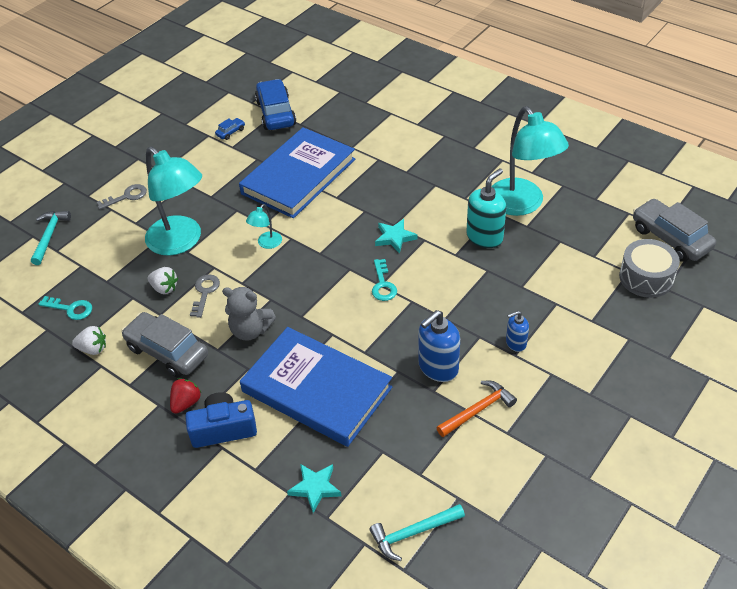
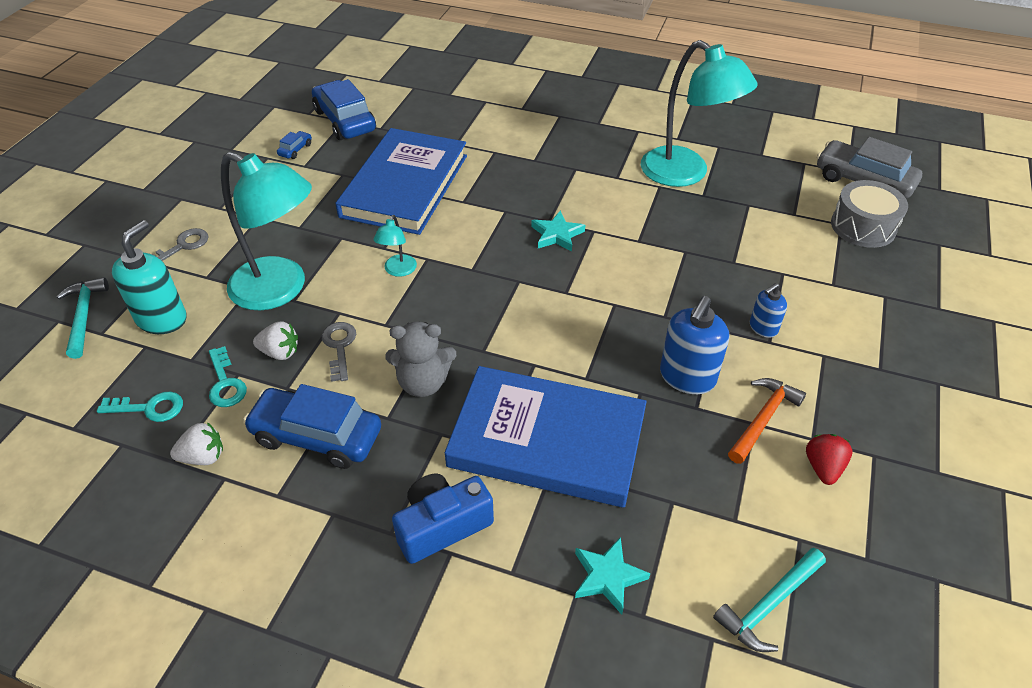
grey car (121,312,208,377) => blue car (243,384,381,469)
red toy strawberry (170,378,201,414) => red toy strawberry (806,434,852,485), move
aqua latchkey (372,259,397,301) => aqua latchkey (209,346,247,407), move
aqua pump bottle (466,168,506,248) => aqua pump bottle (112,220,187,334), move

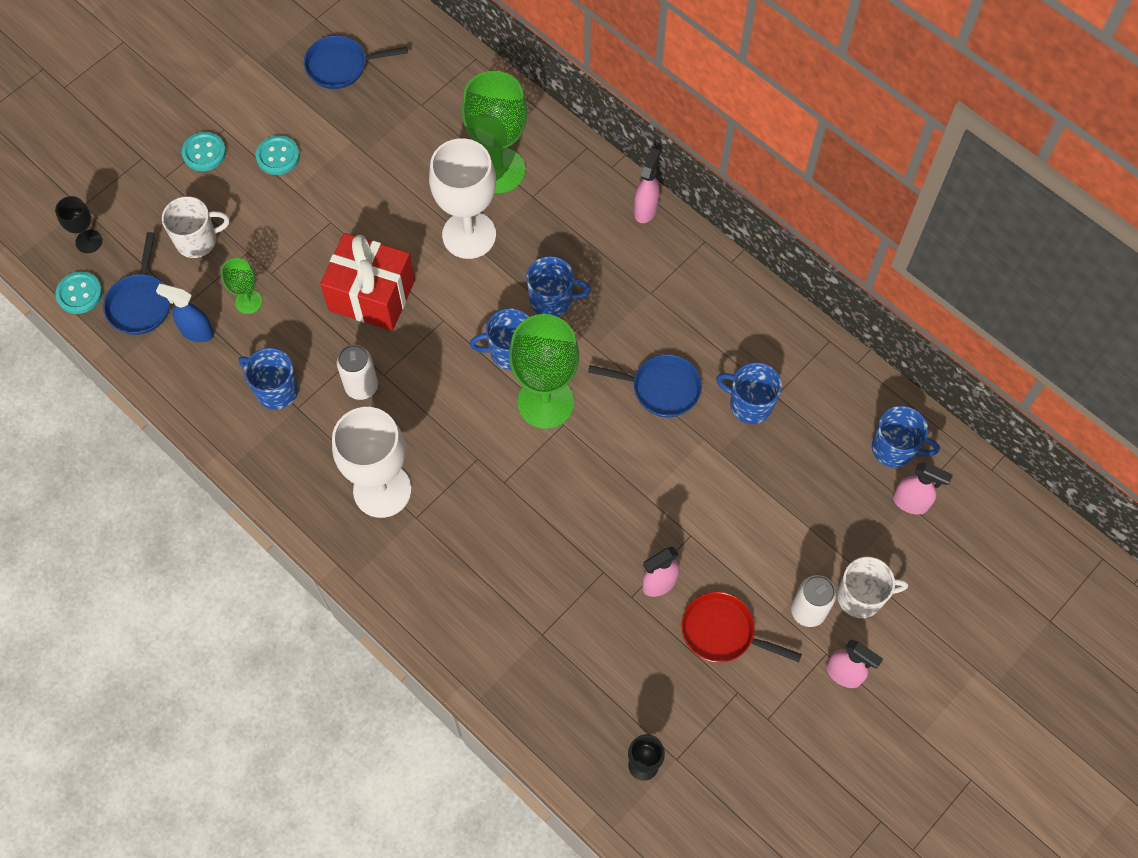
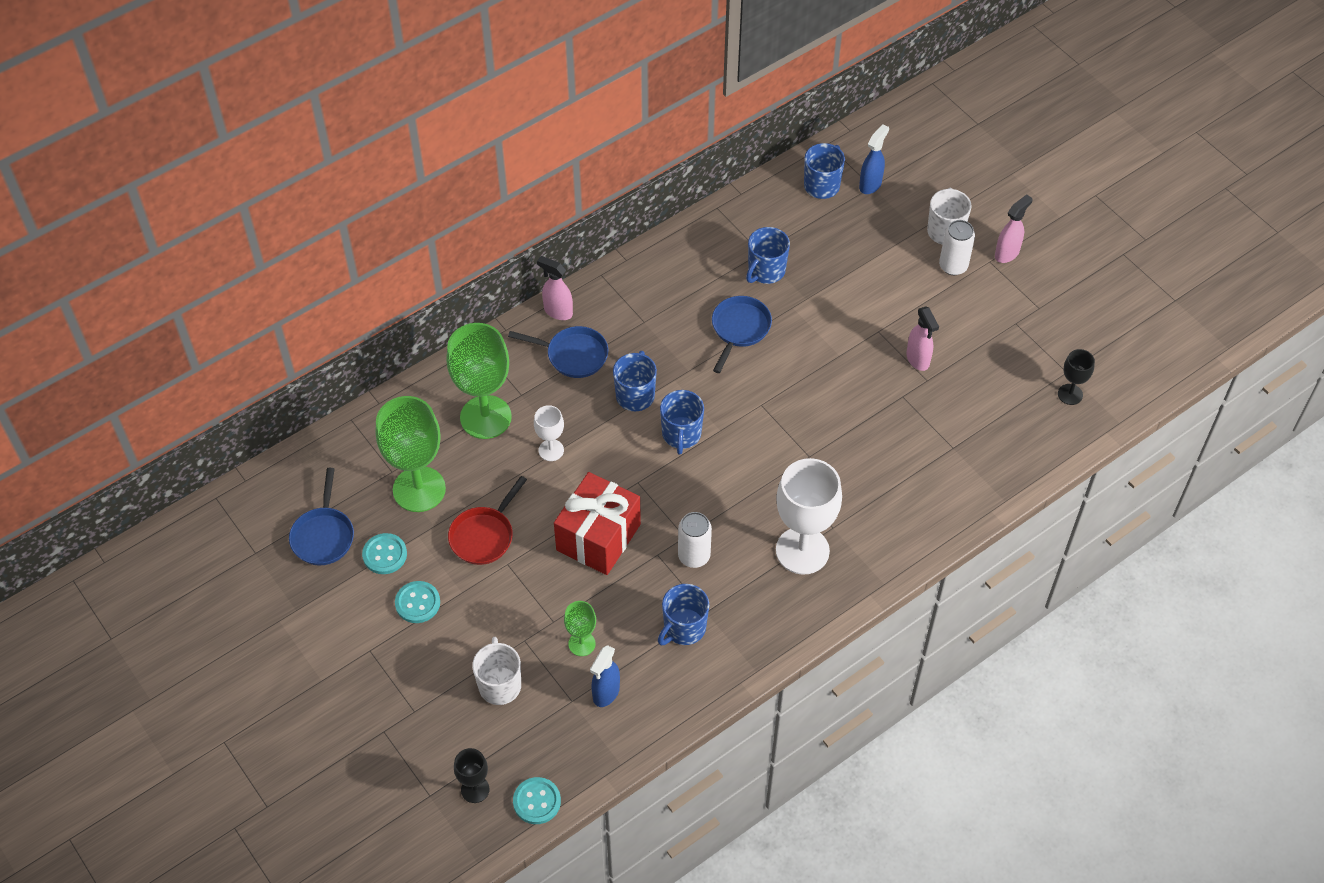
blue pan (103,232,170,335) => blue pan (508,326,608,378), move
aqua sewing button (182,132,226,171) => aqua sewing button (362,533,407,574), move
snow-white goblet (429,138,496,259) => snow-white goblet (534,405,564,461), x0.49
leaf-green goblet (509,314,579,429) => leaf-green goblet (375,396,446,512), move
red pan (681,592,802,663) => red pan (448,476,527,565), move
rose-pink spray cleaner (893,463,953,514) => blue spray cleaner (859,124,889,194)

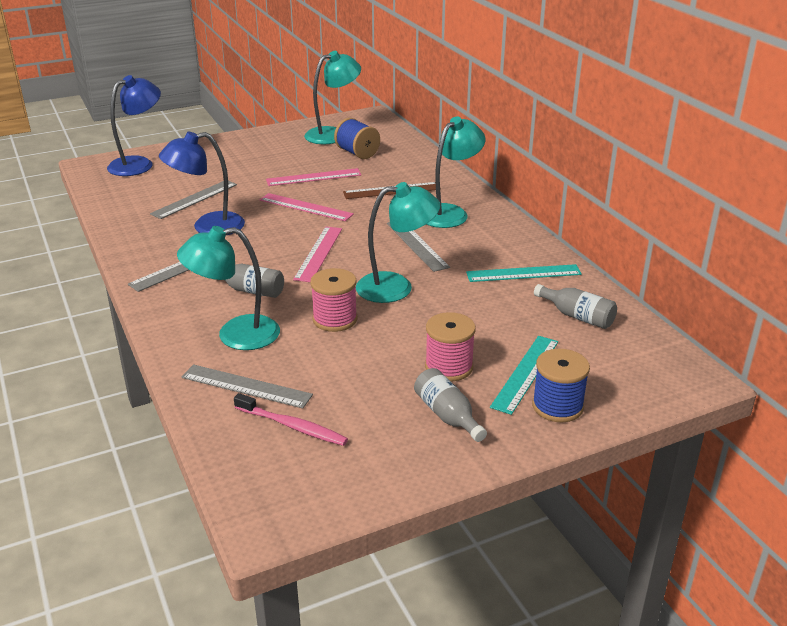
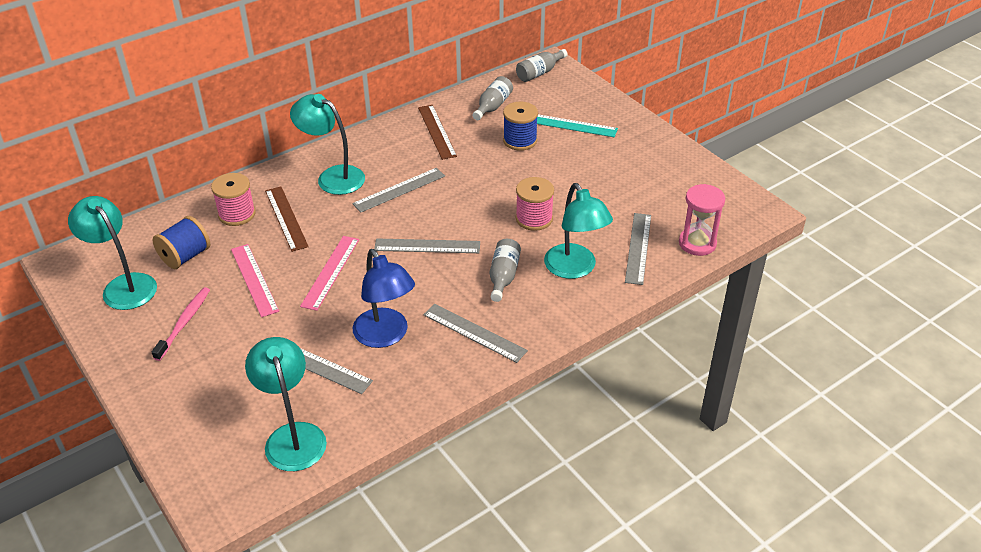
blue desk lamp (107,75,161,176) => nothing
rose-pink dental brush (234,393,348,446) => rose-pink dental brush (152,287,210,361), move
rose-pink straightedge (293,227,342,282) => grey straightedge (374,239,480,253)
aqua desk lamp (356,182,440,303) => aqua desk lamp (245,337,327,471), move
grey flask (414,368,487,442) => grey flask (516,49,568,82), move
rose-pink bobbin (425,312,476,381) => rose-pink bobbin (211,173,256,226), move
aqua straightedge (466,264,582,282) => brown straightedge (418,105,457,160)
blue bobbin (532,349,590,422) => blue bobbin (503,102,538,151), move
nothing => rose-pink sandglass (679,184,725,256)

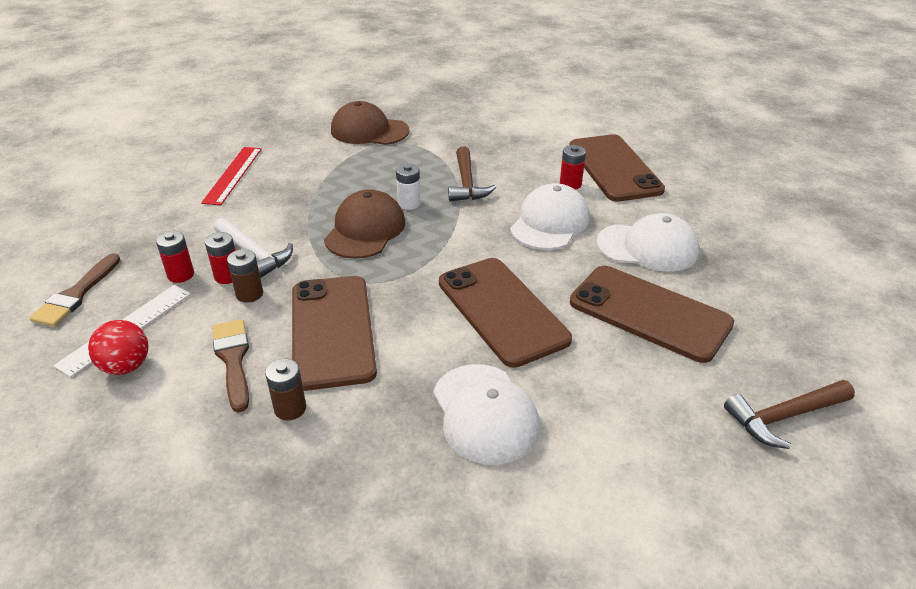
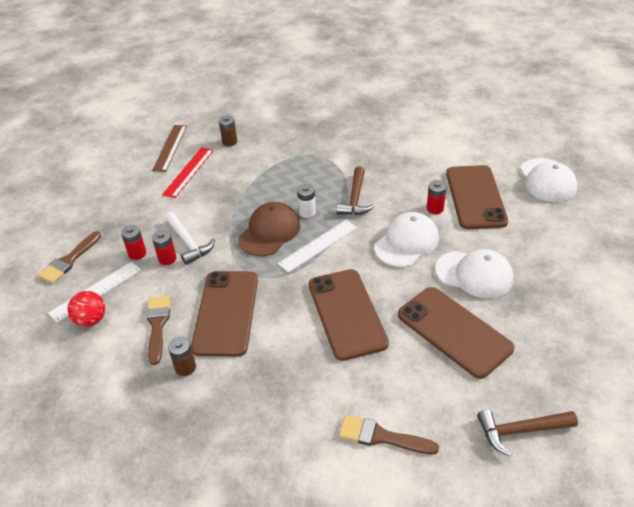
brown battery (227,249,263,303) => brown battery (219,116,237,146), move
brown cap (331,101,409,145) => nothing
snow-white cap (433,364,540,465) => snow-white cap (520,158,577,202), move
nothing => brown straightedge (152,125,187,172)
nothing => snow-white straightedge (278,220,357,273)
nothing => brown paintbrush (339,415,439,454)

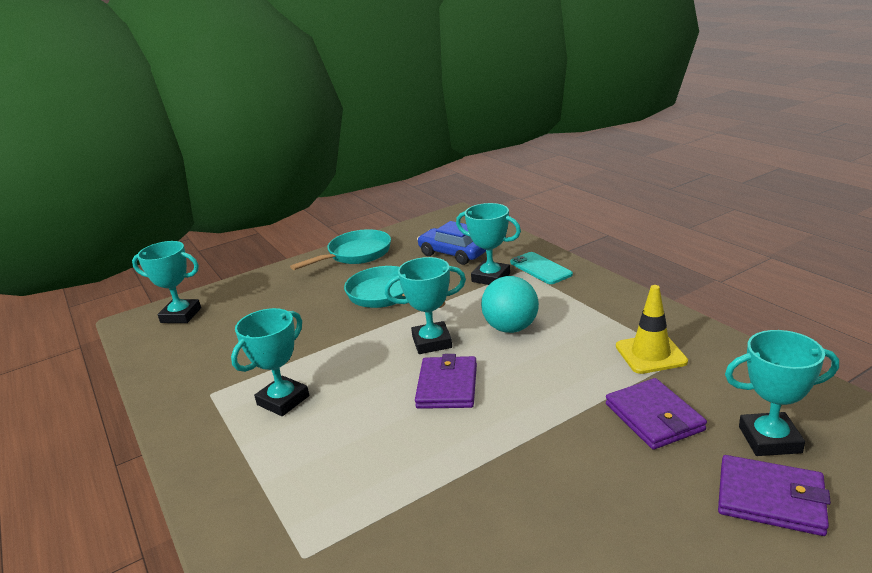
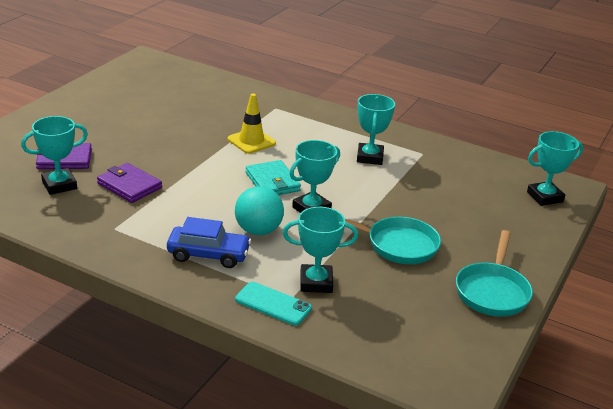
violet billfold (415,354,477,409) => aqua billfold (246,160,301,195)
blue car (417,221,486,265) => blue car (167,217,251,268), move
golden safety cone (616,285,688,374) => golden safety cone (228,94,276,154), move

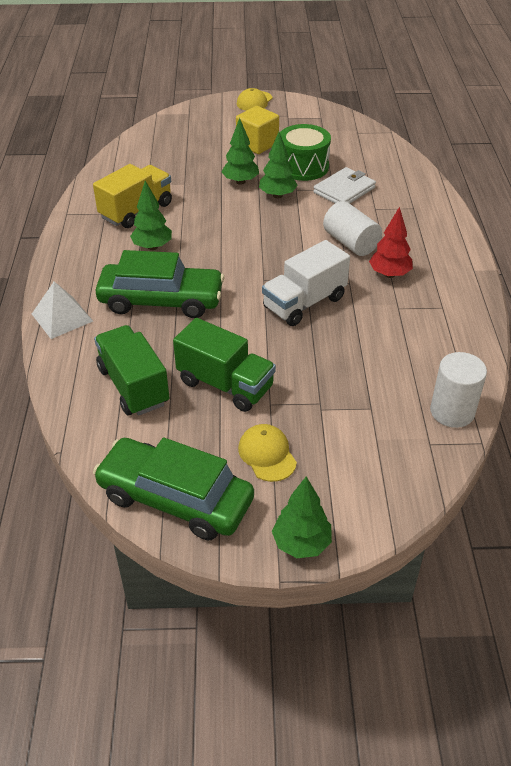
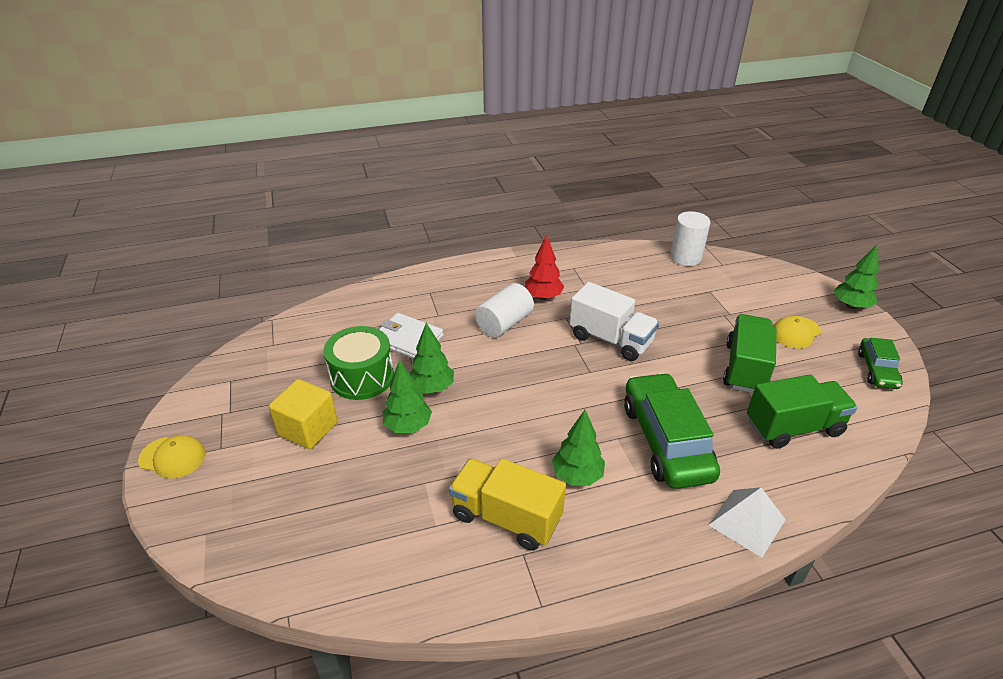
leaf-green car (93,437,254,540) => leaf-green car (858,338,903,389), x0.54
leaf-green lorry (94,325,169,416) => leaf-green lorry (747,374,858,449), 150 degrees counterclockwise

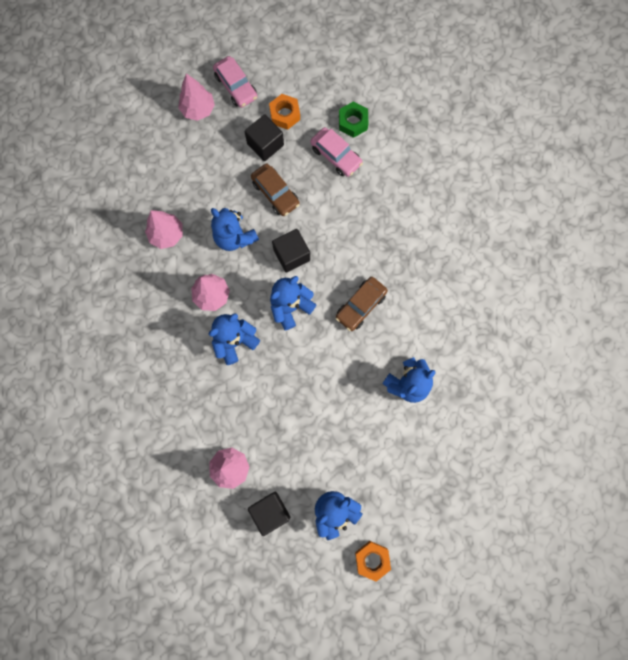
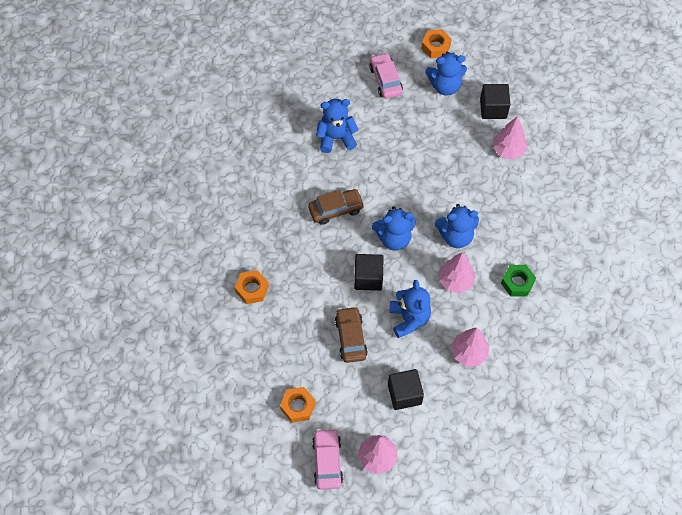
jet-black solid cube (244,114,284,161) => jet-black solid cube (388,369,424,410), move
rose-pink car (310,127,363,177) => rose-pink car (369,52,403,99), move
leaf-green hexagon nut (339,101,369,138) => leaf-green hexagon nut (501,265,536,297), move
nothing => orange hexagon nut (235,270,269,304)

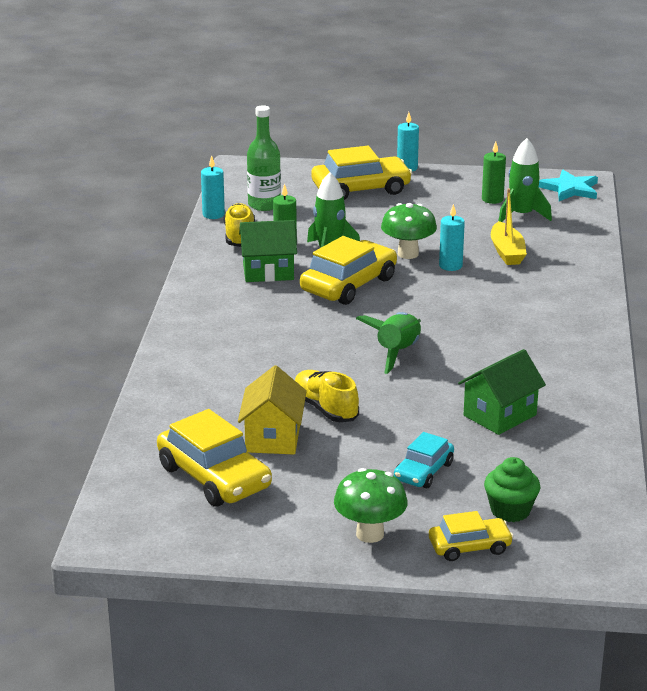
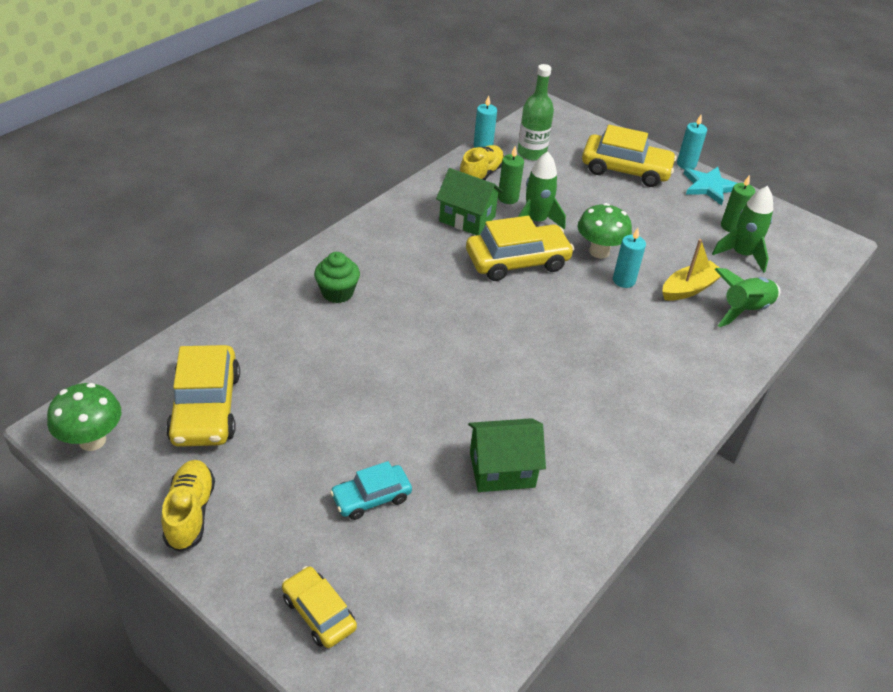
golden house (238,365,307,455) => nothing
golden lace-up shoe (295,370,359,422) => golden lace-up shoe (161,460,215,552), move
leaf-green mushroom (334,468,408,543) => leaf-green mushroom (47,383,121,451), move
leaf-green toy rocket (356,312,421,374) => leaf-green toy rocket (714,268,781,327), move
golden car (429,511,514,561) => golden car (282,566,357,648), 150 degrees counterclockwise
leaf-green fairy cake (484,457,541,522) => leaf-green fairy cake (314,252,360,303), move
golden toy boat (491,188,527,265) => golden toy boat (662,239,721,301), 150 degrees counterclockwise
aqua five-pointed star (539,170,598,201) => aqua five-pointed star (684,167,737,205), move

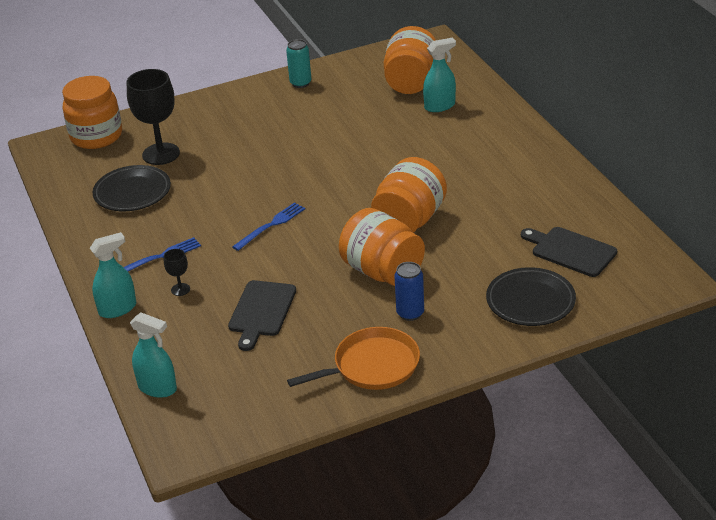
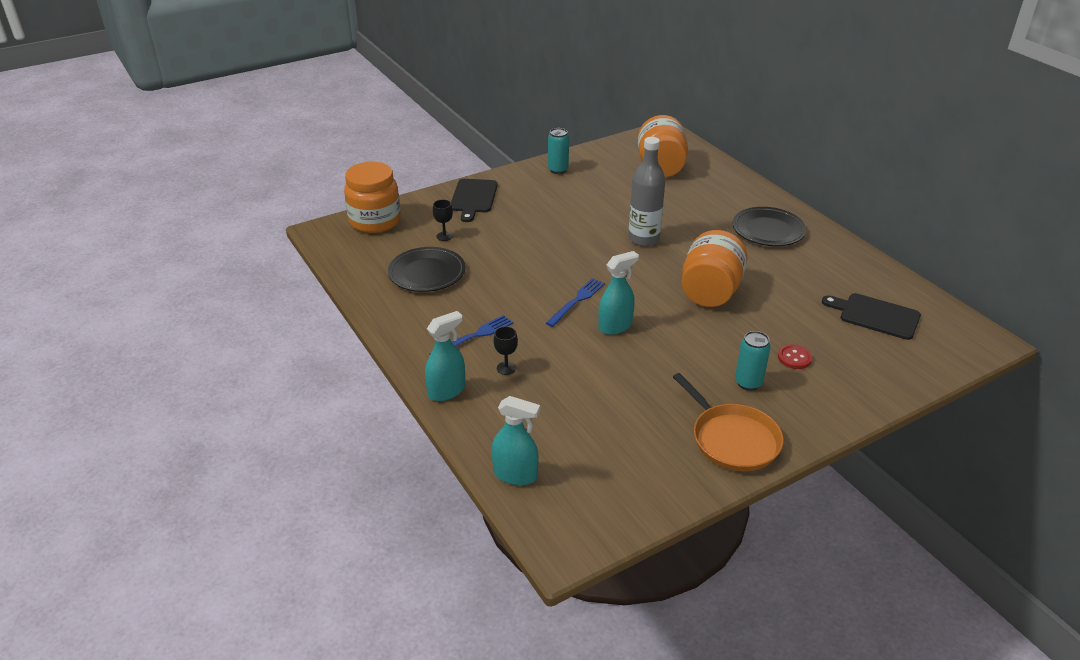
jet-black goblet (127,69,180,165) => jet-black goblet (433,199,453,241), x0.45
jet-black chopping board (228,280,296,351) => jet-black chopping board (451,179,498,222), move
orange pan (287,327,420,390) => orange pan (673,373,784,471), 90 degrees clockwise
orange preserve jar (339,208,425,286) => nothing
blue can (394,262,424,321) => aqua can (735,331,771,391)
aqua spray cleaner (423,38,456,112) => aqua spray cleaner (598,251,639,335), move
jet-black plate (486,267,576,326) => jet-black plate (732,207,806,246), move
nothing => grey flask (628,137,665,246)
nothing => red sewing button (778,344,812,369)

